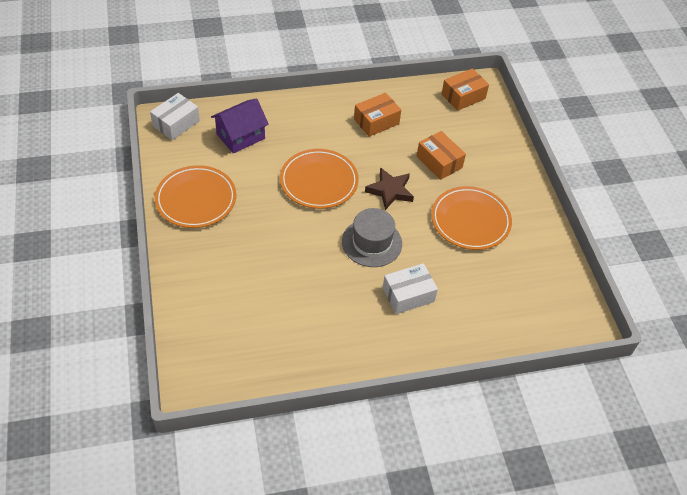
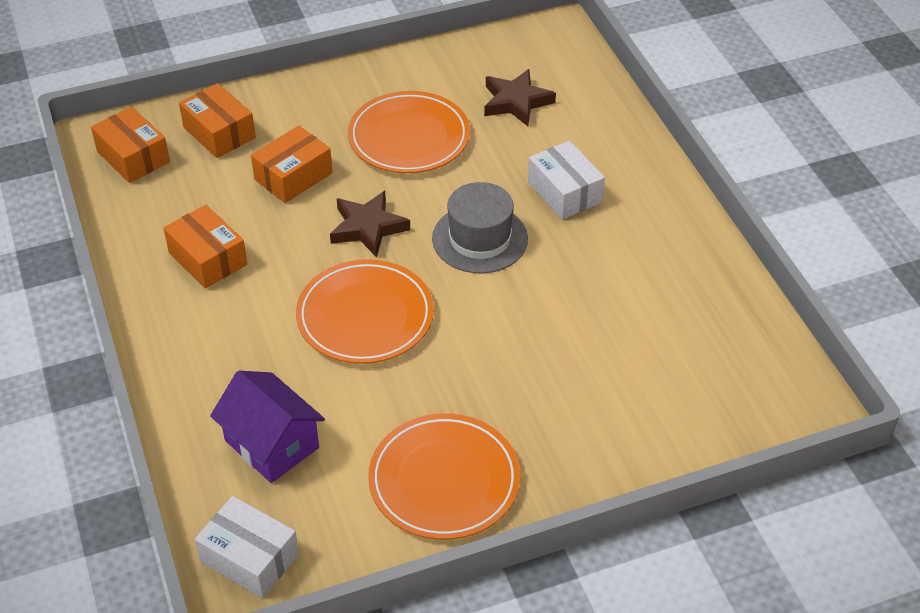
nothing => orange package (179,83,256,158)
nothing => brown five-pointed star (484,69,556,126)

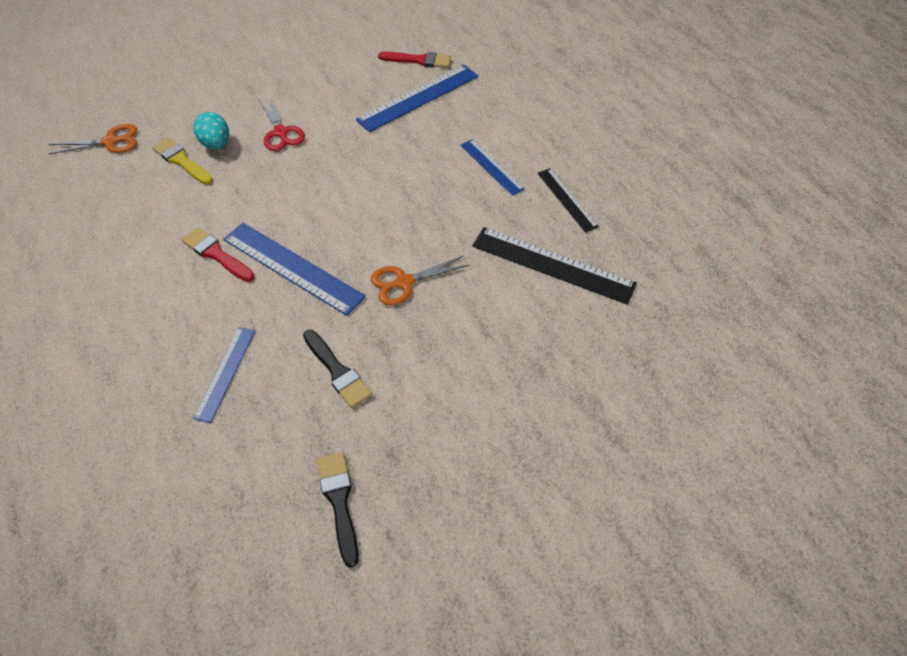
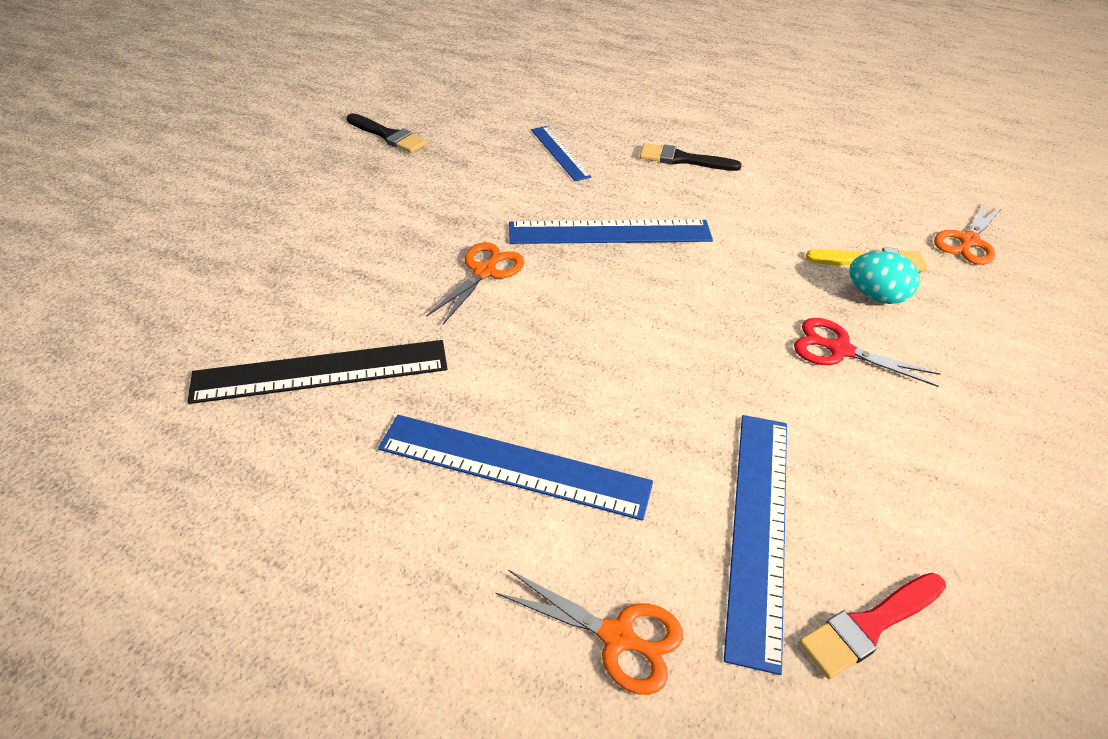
red paintbrush (182,227,254,282) => nothing
jet-black paintbrush (303,330,372,408) => jet-black paintbrush (640,143,741,171), move
blue straightedge (461,139,525,196) => blue straightedge (378,415,653,521), x1.69
jet-black straightedge (537,168,599,233) => nothing
nothing => orange shears (496,570,683,695)

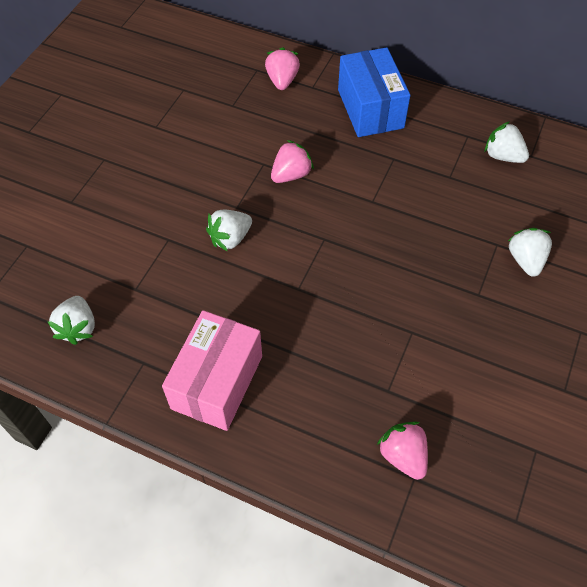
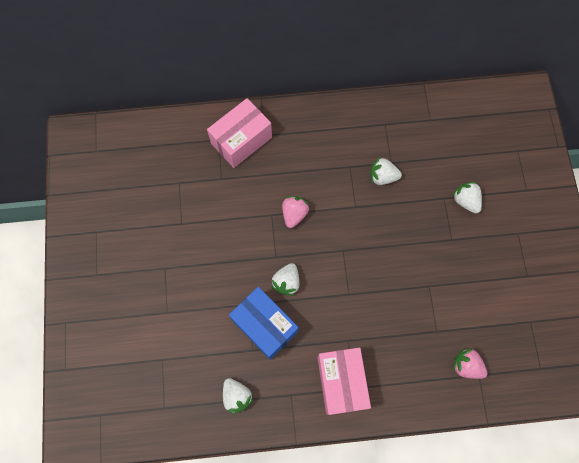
rose-pink toy strawberry (265,47,300,90) => rose-pink package (207,98,272,168)
blue package (338,47,410,137) => blue package (229,287,299,360), move
snow-white toy strawberry (485,121,529,163) => snow-white toy strawberry (370,157,402,185), move

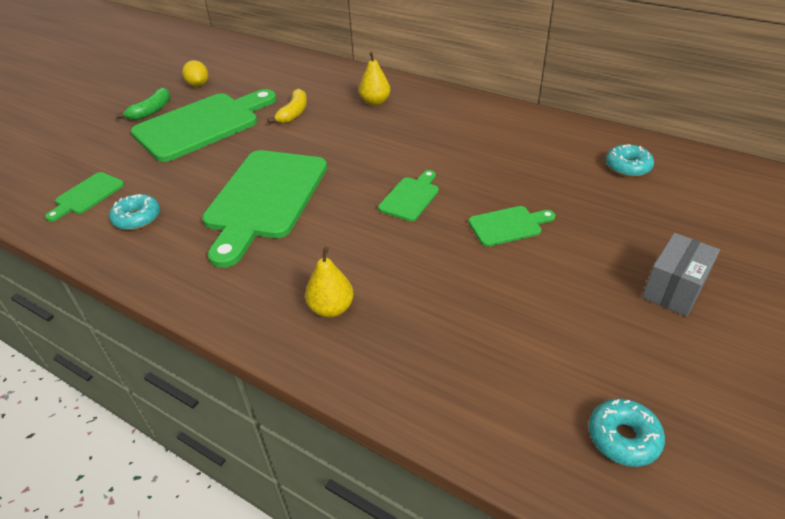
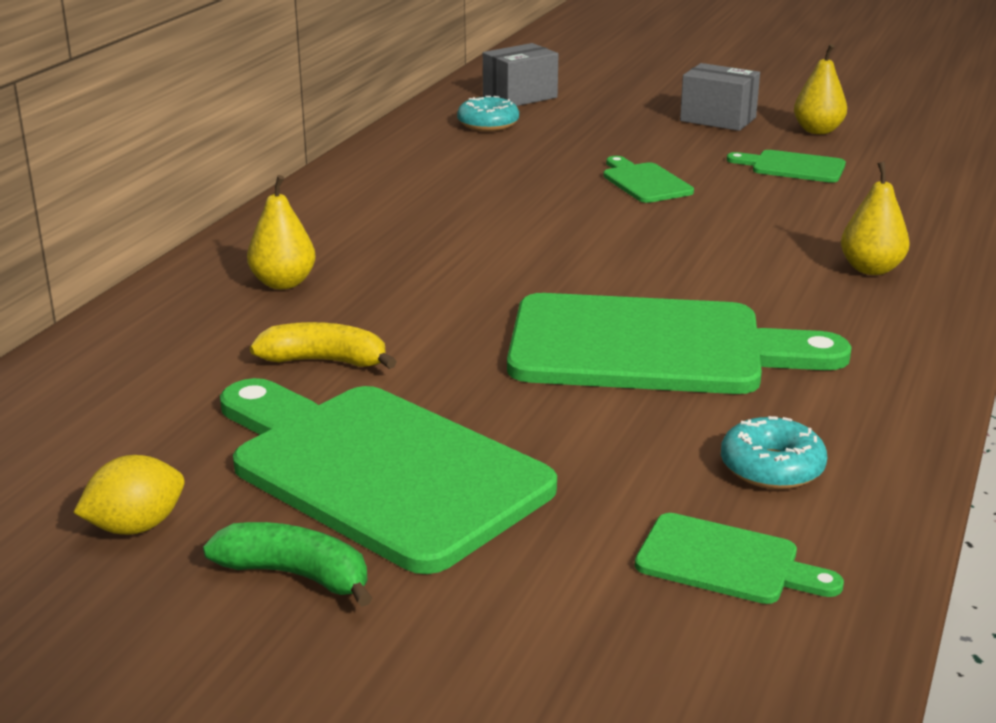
leaf-green chopping board (378,170,439,221) => leaf-green chopping board (727,150,846,183), move
aqua donut (589,399,665,467) => nothing
nothing => grey package (483,43,558,106)
nothing => golden pear fruit (794,44,847,134)

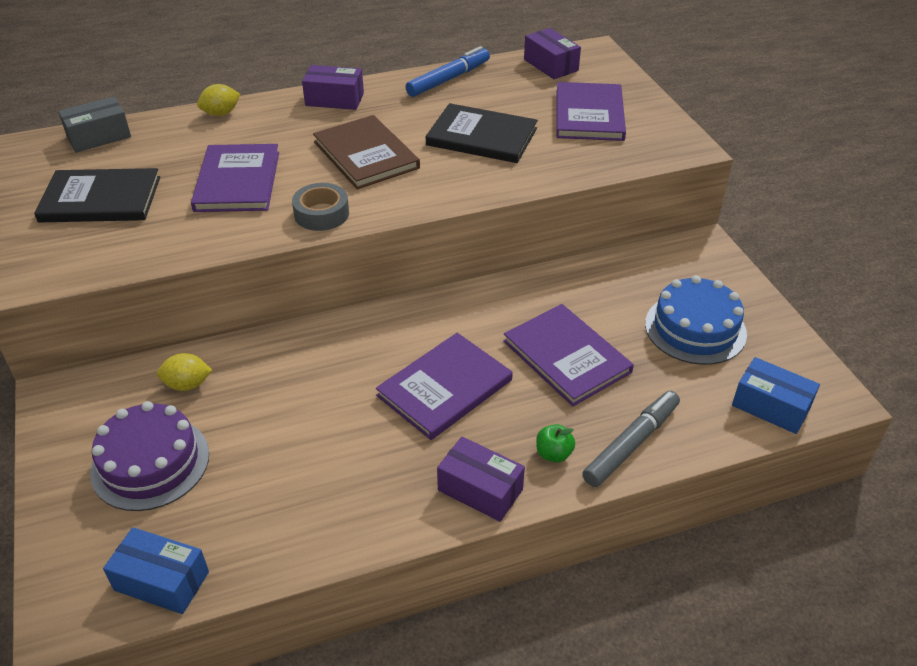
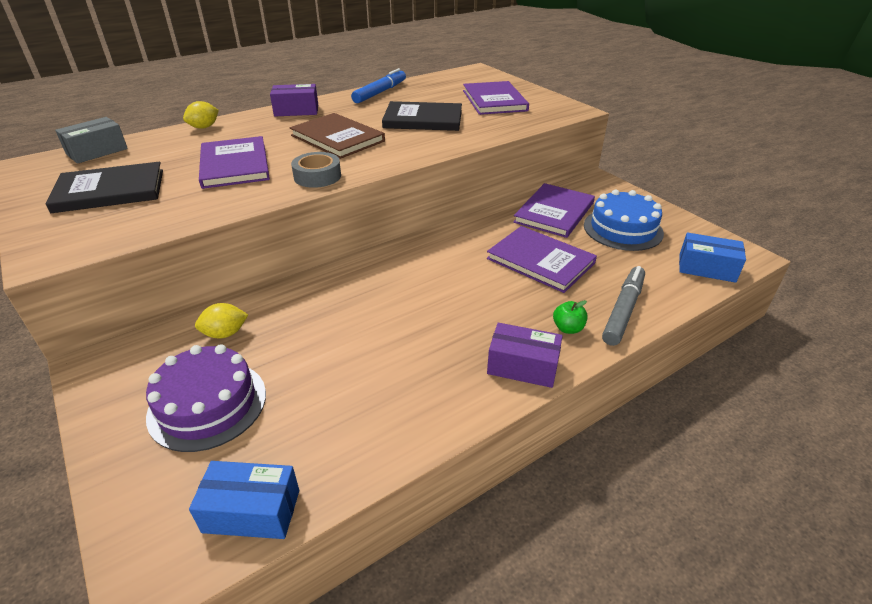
violet book (376,333,513,440) => violet book (513,183,595,238), move
violet package (524,28,581,79) => nothing

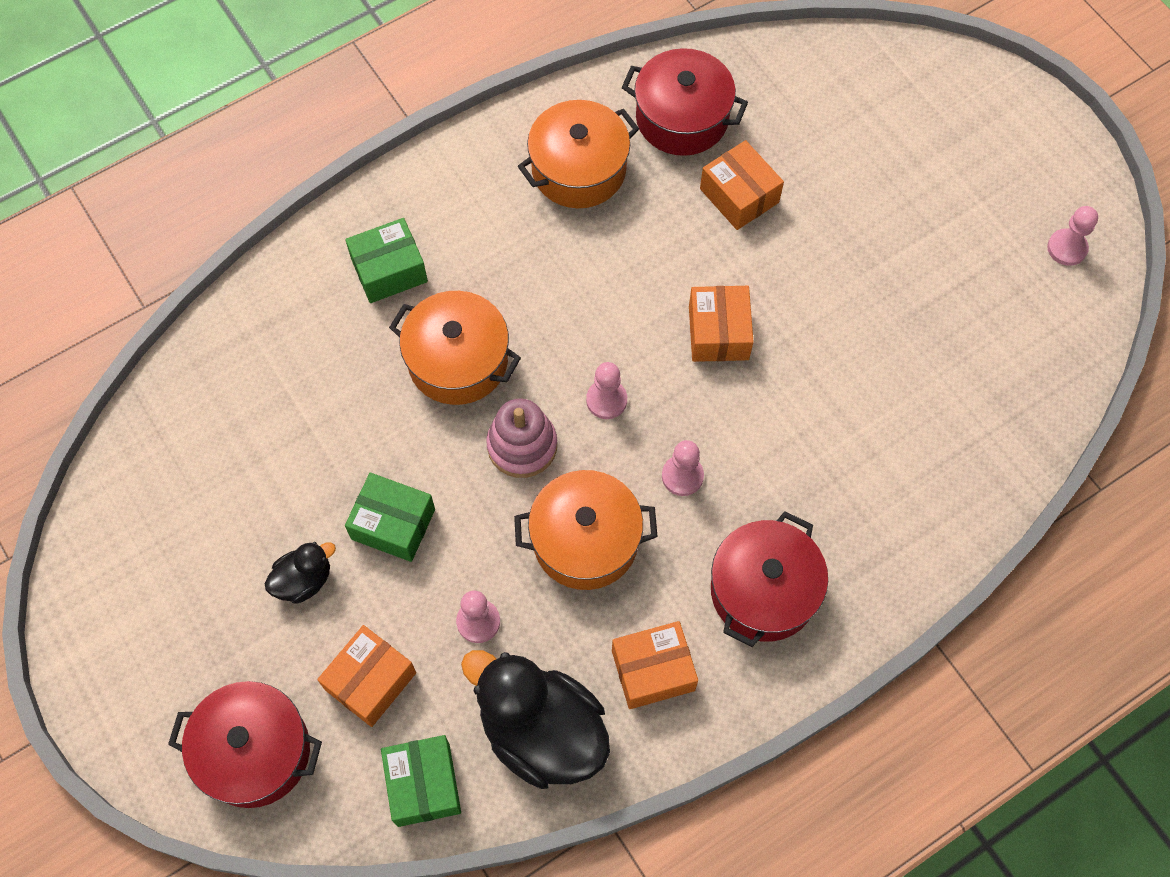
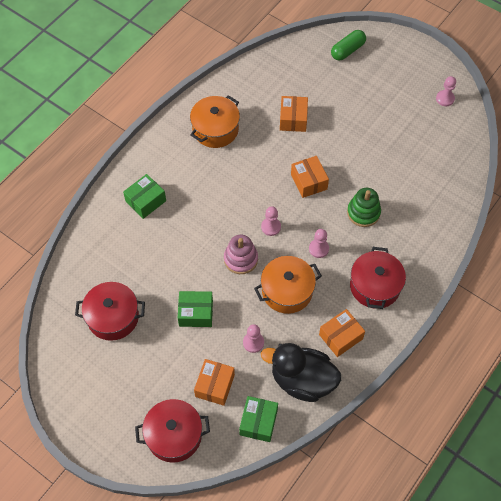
jet-black toy duck (265,542,336,604) => nothing
leaf-green package (381,735,461,827) => leaf-green package (239,396,278,442), 45 degrees clockwise
orange stockpot (389,291,521,405) => nothing
red stockpot (622,48,748,156) => red stockpot (75,282,145,341), move
orange package (700,140,784,230) => orange package (280,96,308,132), 60 degrees clockwise
nothing => leaf-green pill shape (331,30,366,61)
nothing => leaf-green stacking rings (347,188,381,227)

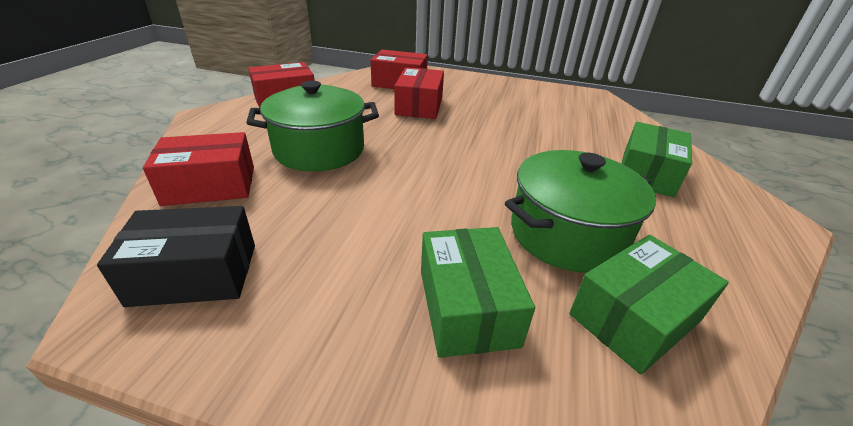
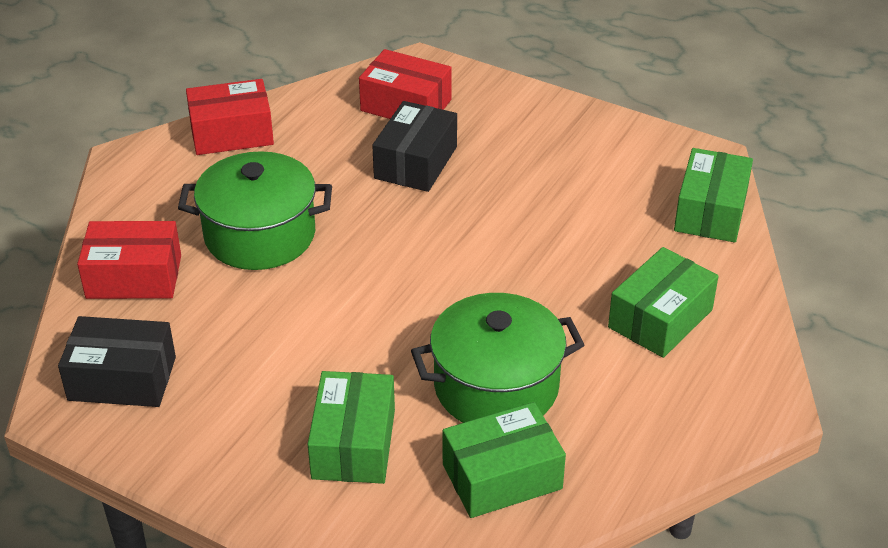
red package (394,67,444,119) => jet-black package (372,101,457,192)
nothing => leaf-green package (674,148,753,243)

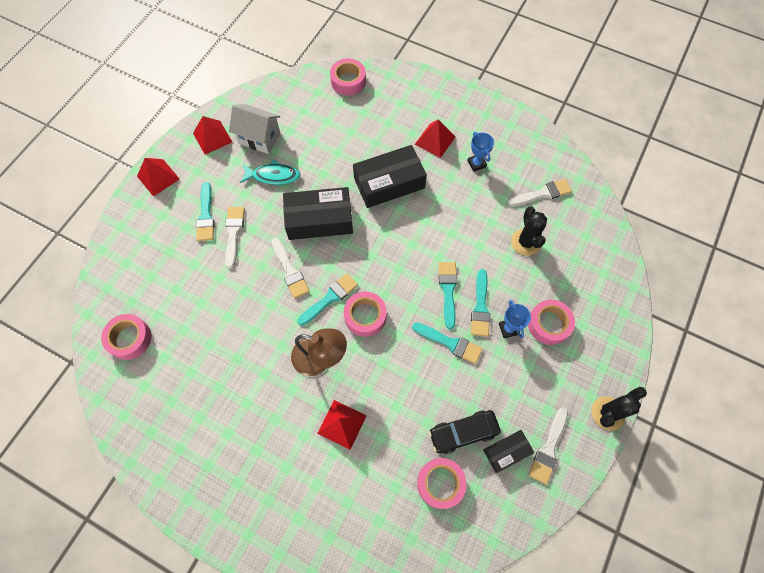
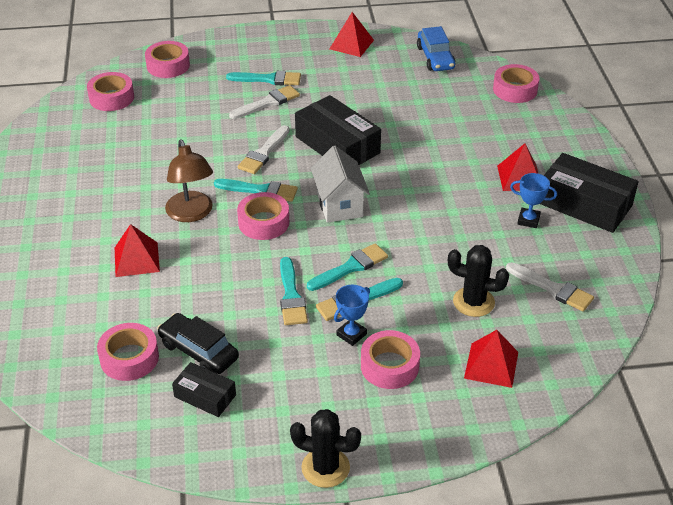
red pyramid shape (137,158,179,197) => red pyramid shape (464,330,518,388), move
aqua paintbrush (196,182,214,241) => aqua paintbrush (226,71,301,85), 135 degrees counterclockwise
snow-white house (229,104,280,154) => snow-white house (311,146,370,223), move
aqua fish (240,160,301,185) => nothing
jet-black package (353,145,427,208) => jet-black package (540,153,639,233), move
blue award cup (467,132,494,172) => blue award cup (510,173,557,228), 75 degrees clockwise
jet-black cactus (511,207,547,256) => jet-black cactus (448,245,509,317), 60 degrees clockwise
snow-white paintbrush (529,407,568,485) => nothing
nothing => rose-pink sticky tape (145,41,190,78)
nothing => blue car (417,26,455,71)

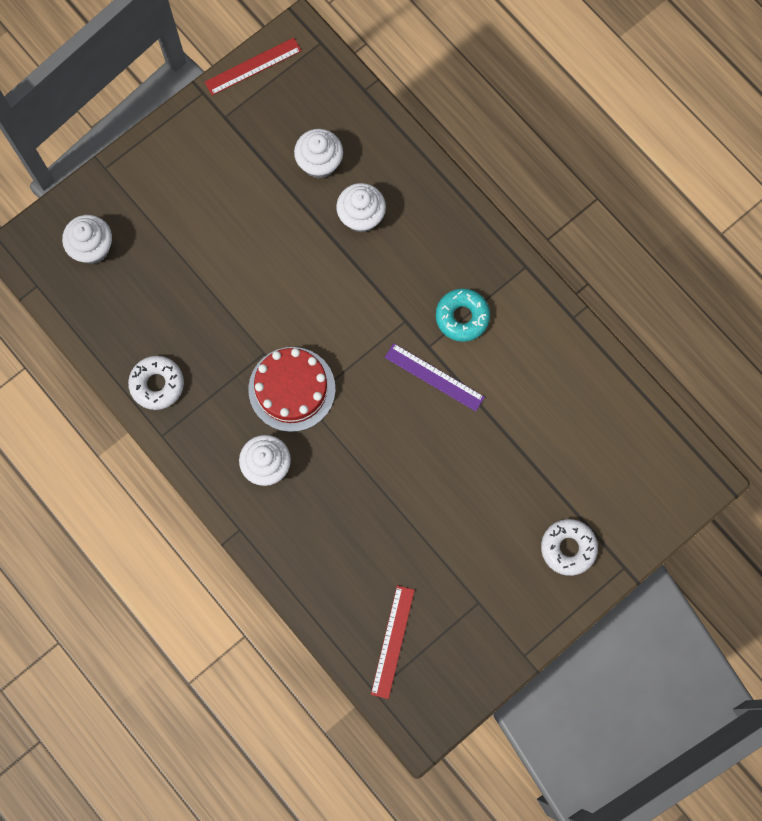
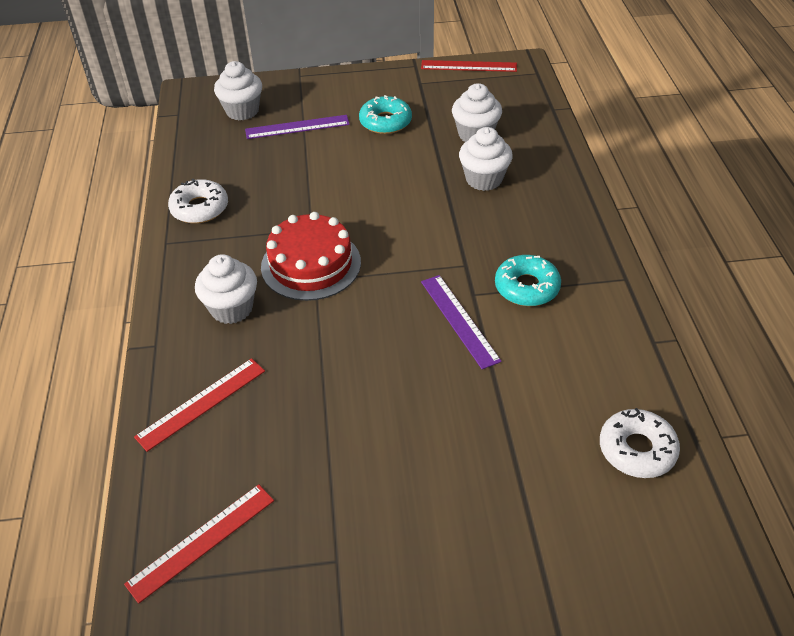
snow-white donut (541,519,598,576) => snow-white donut (600,408,680,478), move
nothing => red straightedge (134,358,265,452)
nothing => violet straightedge (245,115,350,139)
nothing => aqua donut (359,95,412,134)

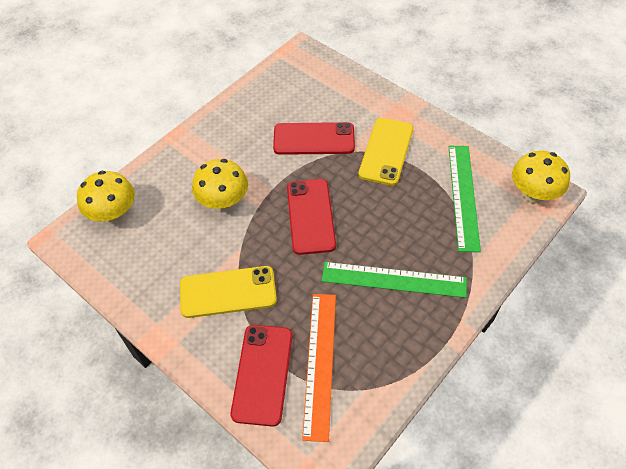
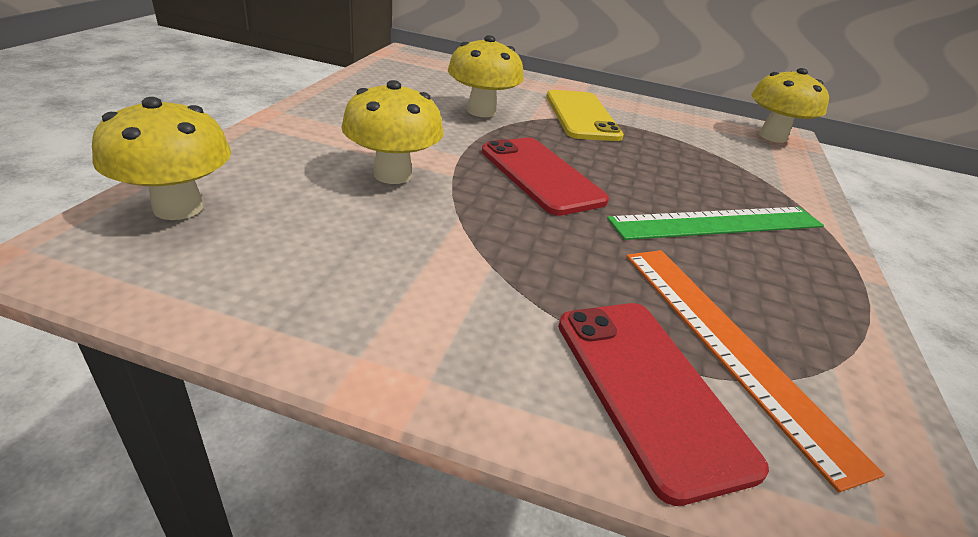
golden smartphone (180,266,277,318) => nothing
red smartphone (273,122,355,155) => golden mushroom (448,35,524,117)
leaf-green straightedge (448,146,481,252) => nothing

